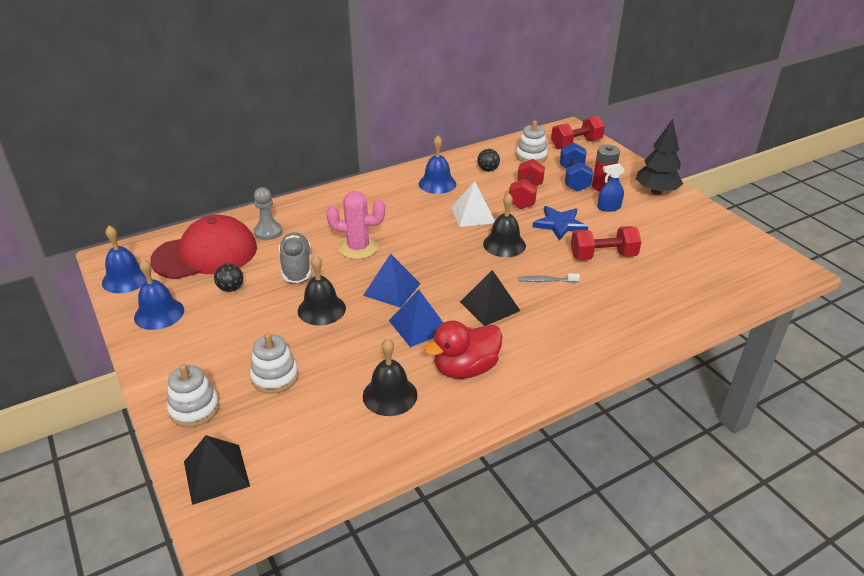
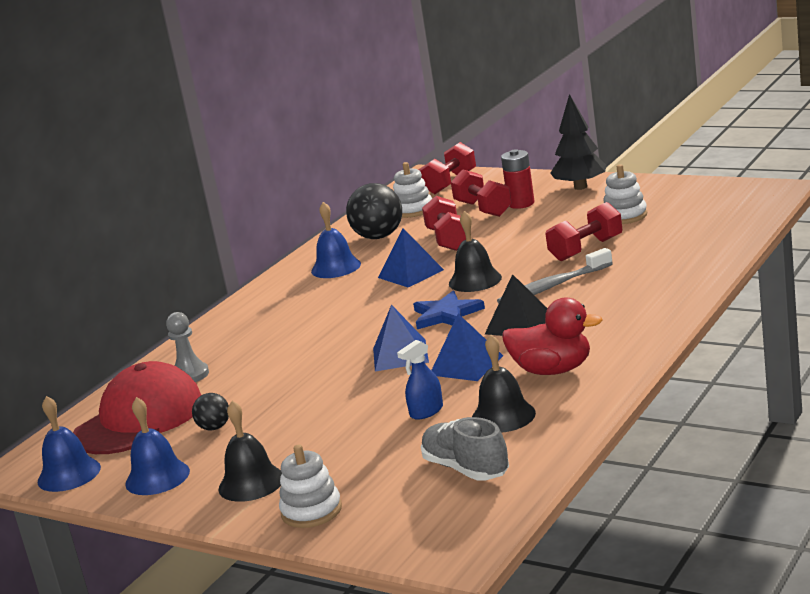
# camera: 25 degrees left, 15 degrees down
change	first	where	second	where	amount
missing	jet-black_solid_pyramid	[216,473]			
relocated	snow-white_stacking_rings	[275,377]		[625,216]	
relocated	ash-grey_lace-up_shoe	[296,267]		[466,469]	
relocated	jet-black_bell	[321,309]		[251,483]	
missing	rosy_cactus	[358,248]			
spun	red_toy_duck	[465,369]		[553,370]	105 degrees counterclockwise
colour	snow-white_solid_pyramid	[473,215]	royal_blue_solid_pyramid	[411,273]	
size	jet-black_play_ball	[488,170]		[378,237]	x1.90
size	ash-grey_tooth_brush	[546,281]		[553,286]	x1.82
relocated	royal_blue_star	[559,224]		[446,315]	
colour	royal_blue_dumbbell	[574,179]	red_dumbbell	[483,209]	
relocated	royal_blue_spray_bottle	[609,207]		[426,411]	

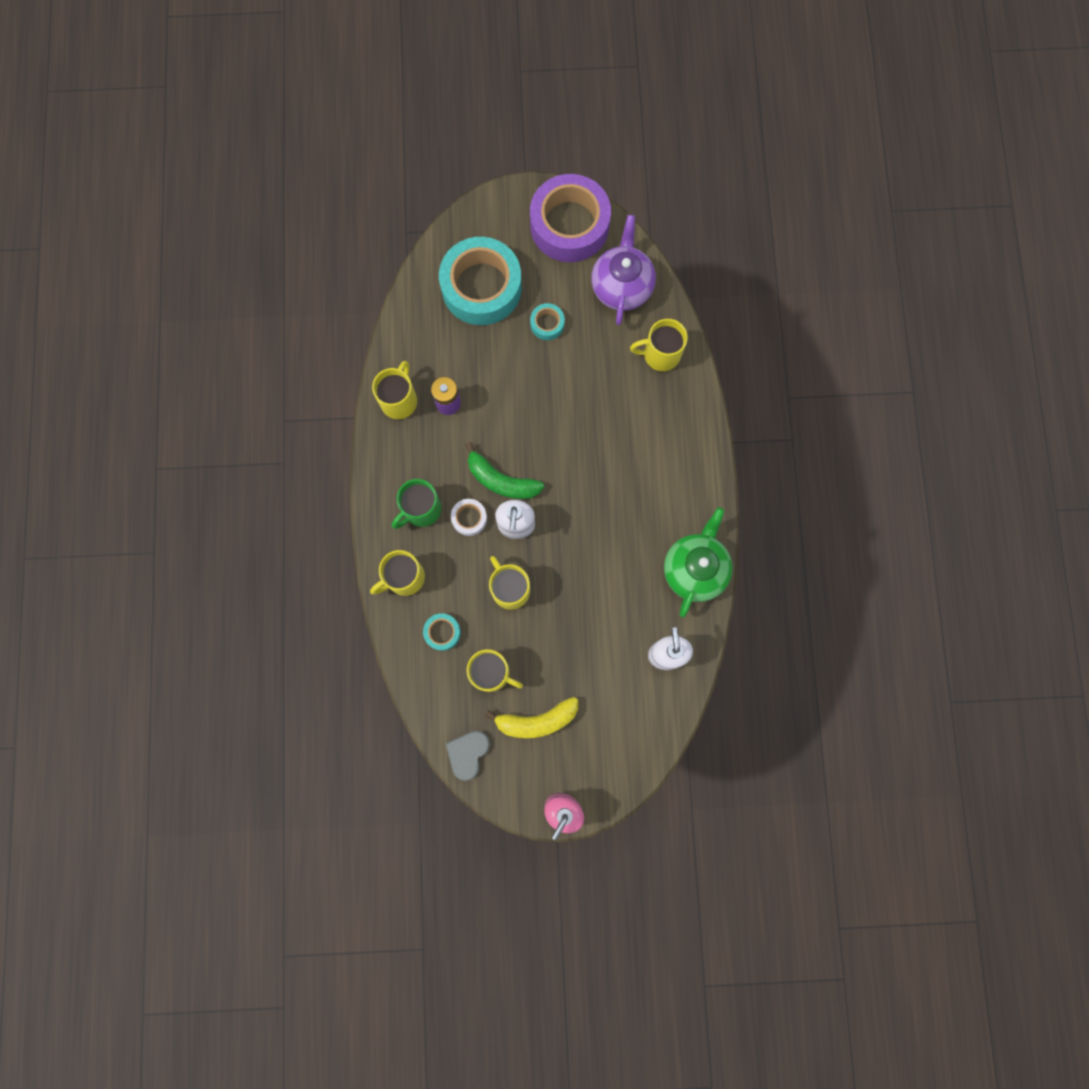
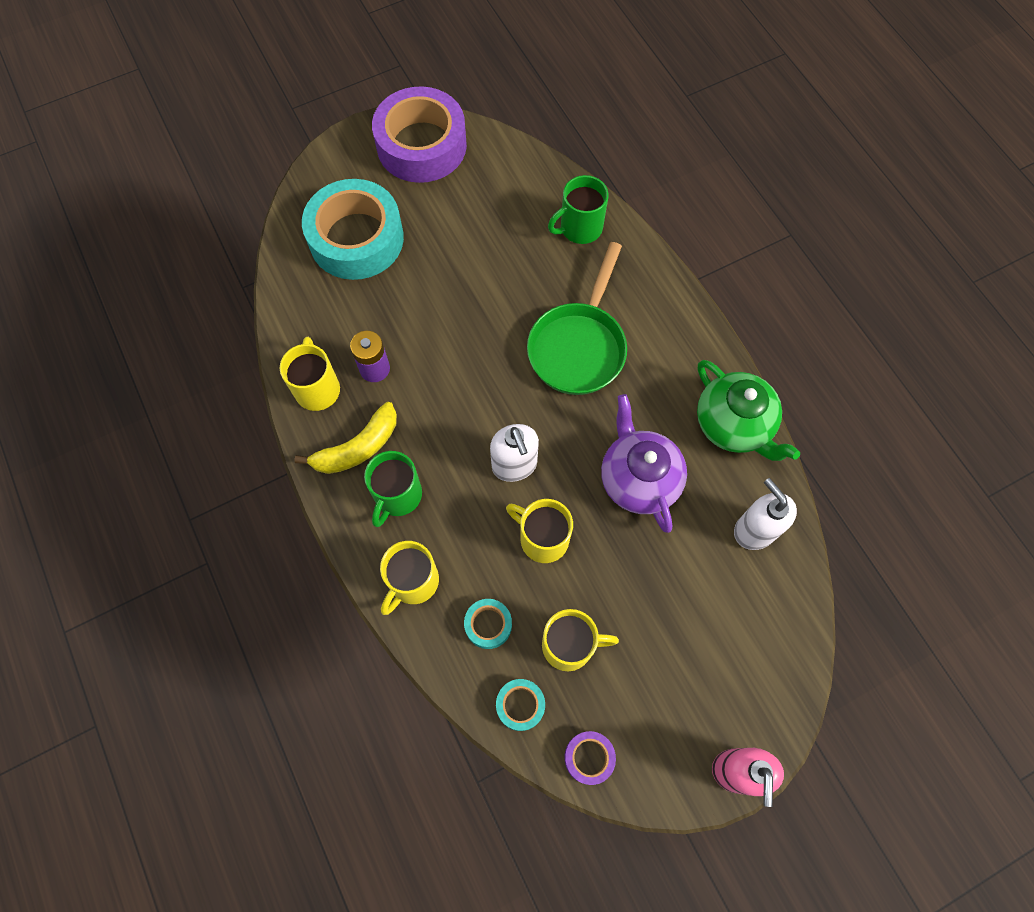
# camera: 25 degrees left, 10 degrees down
change	first	where	second	where	amount
exchanged	ash-grey_love_heart	[467,753]	violet_sticky_tape	[589,757]	
missing	snow-white_sticky_tape	[469,518]			
missing	green_toy_banana	[501,480]			
relocated	yellow_toy_banana	[537,720]		[358,447]	
relocated	aqua_sticky_tape	[547,324]		[520,705]	
relocated	violet_tea_pot	[621,286]		[638,479]	
colour	yellow_coffee_mug	[660,354]	green_coffee_mug	[579,228]	
spun	green_tea_pot	[695,569]		[734,425]	150 degrees clockwise
appeared			green_skillet	[579,346]	

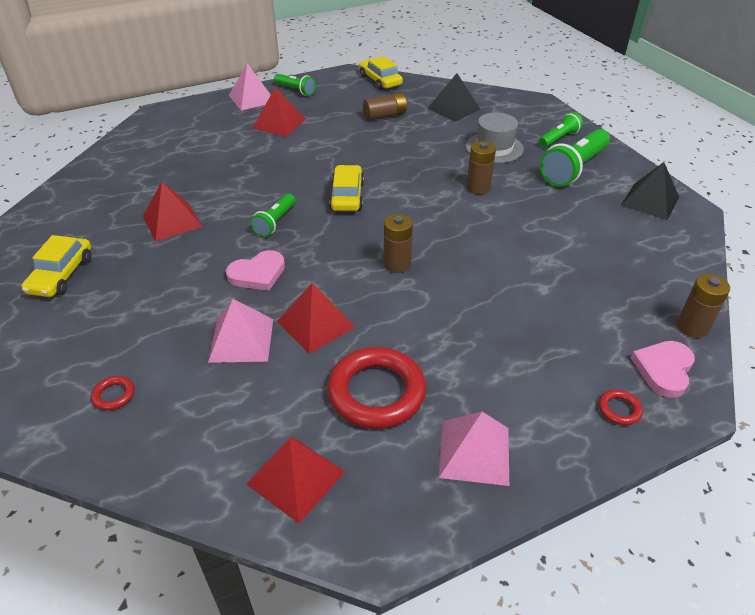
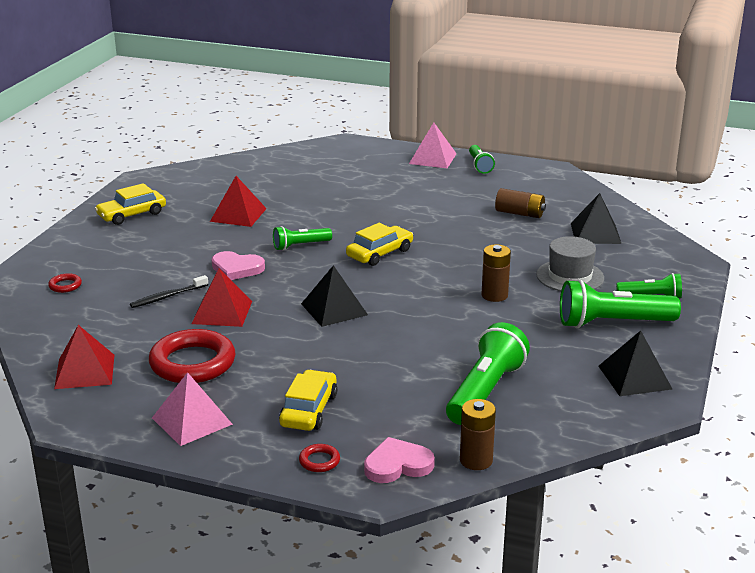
# camera: 45 degrees right, 15 degrees down
change	first	where	second	where	amount
exchanged	rosy_solid_pyramid	[241,340]	jet-black_tooth_brush	[167,296]	
missing	red_solid_pyramid	[279,123]			
relocated	yellow_car	[380,80]		[309,410]	
exchanged	dark_brown_AA_battery	[397,264]	jet-black_solid_pyramid	[334,309]	
appeared			green_flashlight	[485,391]	

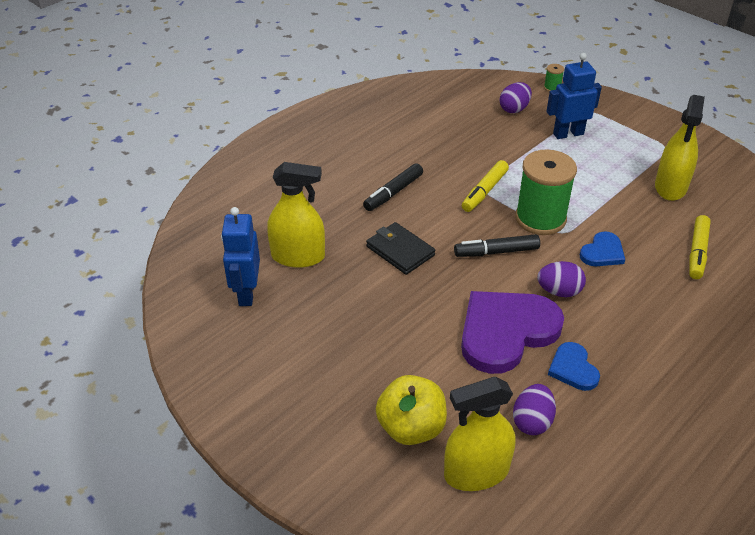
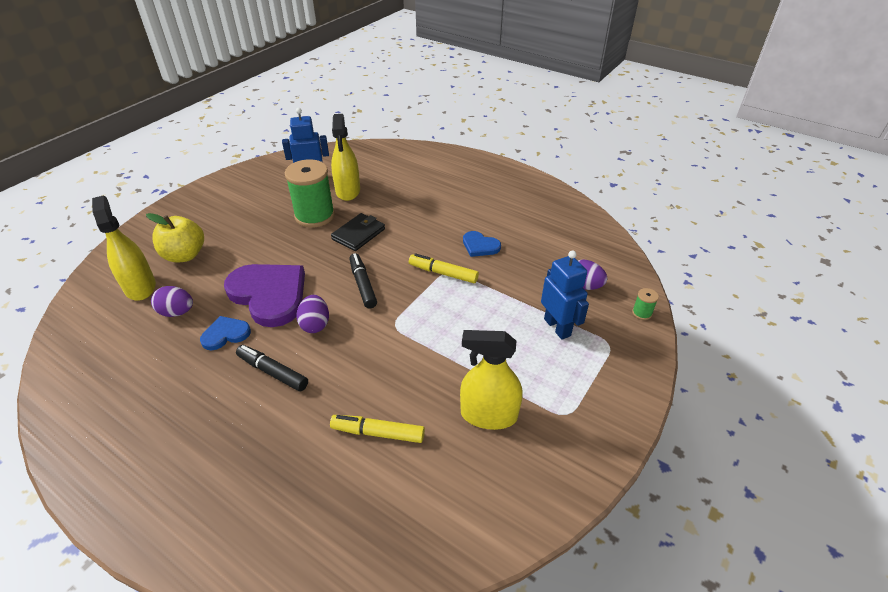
# camera: 80 degrees right, 0 degrees up
change	first	where	second	where	amount
relocated	jet-black_marker_pen	[393,193]		[273,372]	
relocated	green_bobbin	[540,219]		[315,216]	
relocated	royal_blue_love_heart	[602,252]		[480,246]	

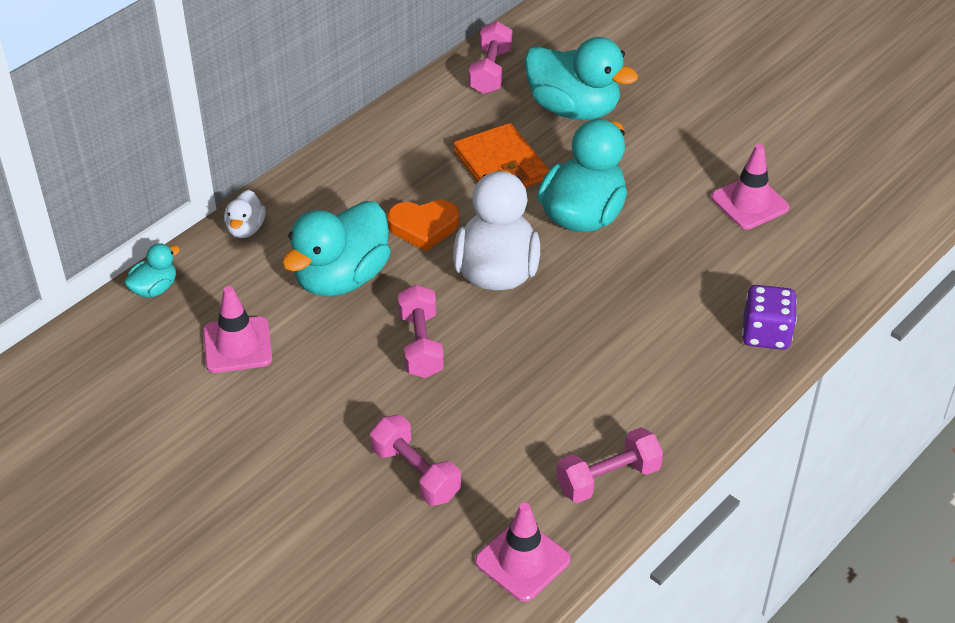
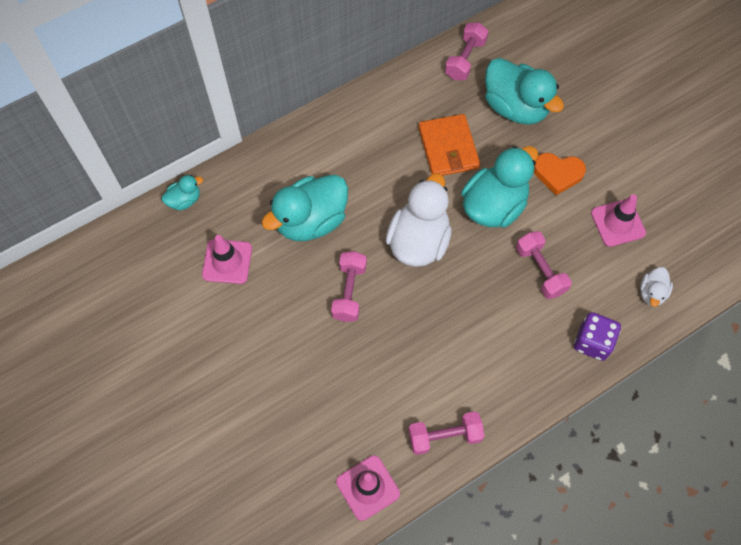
# camera: 15 degrees right, 20 degrees up
change	first	where	second	where	amount
relocated	snow-white_toy_duck	[246,229]		[652,293]	
relocated	rosy_dumbbell	[415,473]		[540,270]	
relocated	orange-coloured_love_heart	[423,227]		[558,174]	

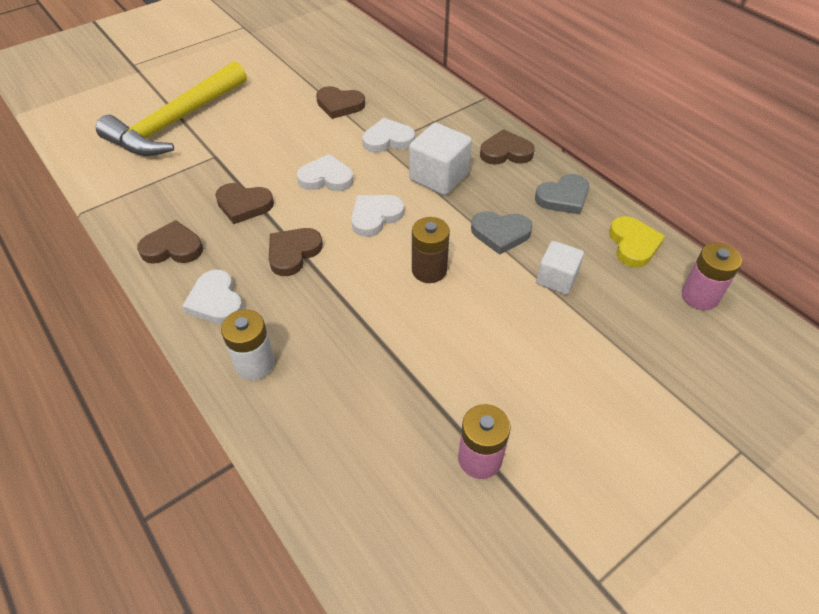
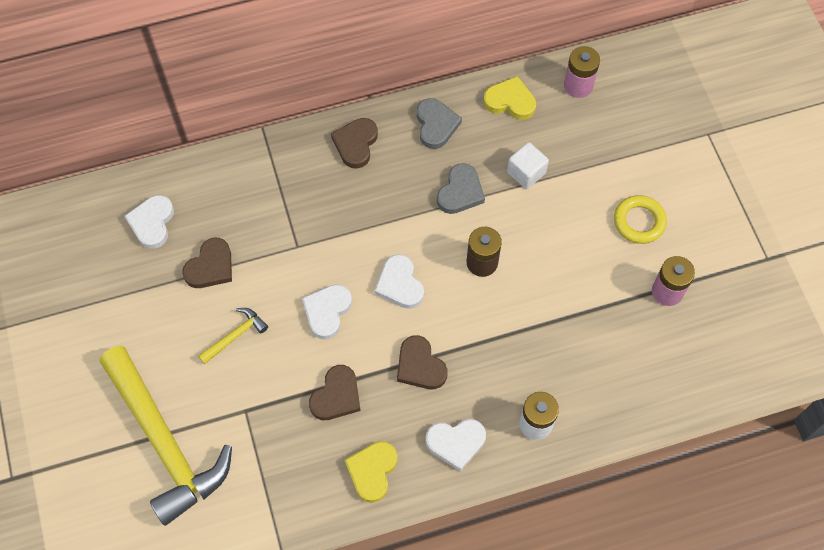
# camera: 70 degrees left, 15 degrees up
change	first	where	second	where	amount
colour	dark_brown_love_heart	[172,248]	yellow_love_heart	[372,471]	
relocated	snow-white_love_heart	[388,140]		[152,223]	
missing	snow-white_solid_cube	[439,177]			
appeared			yellow_carpenter's_hammer	[235,336]	
appeared			yellow_ring	[639,221]	

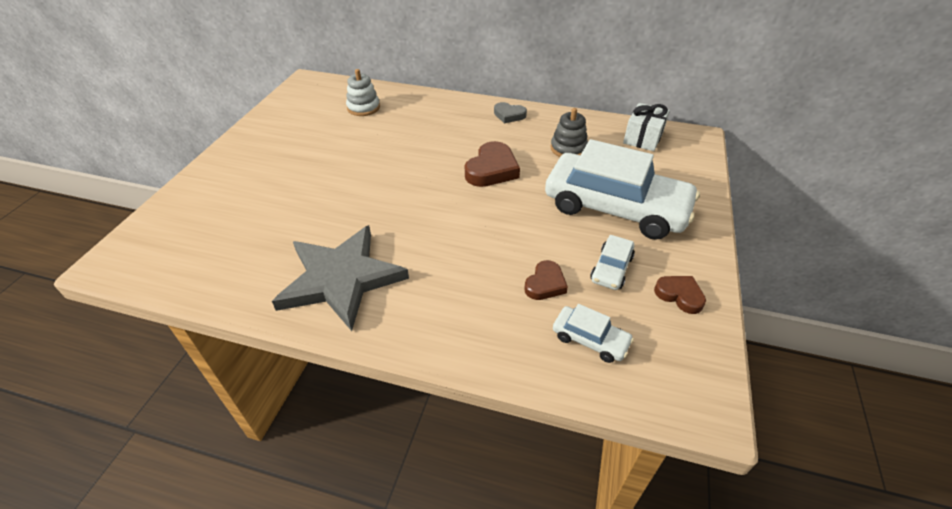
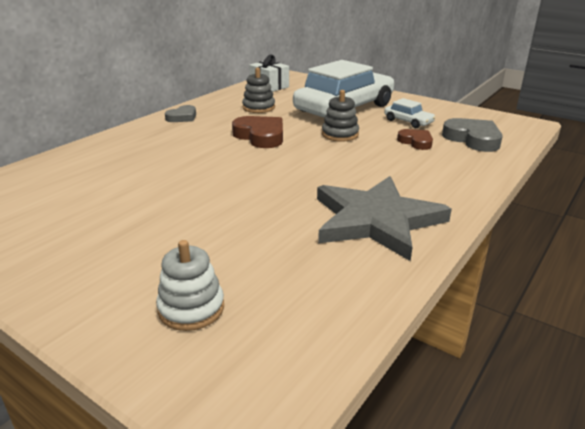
# camera: 70 degrees left, 15 degrees down
change	first	where	second	where	amount
relocated	snow-white_stacking_rings	[363,108]		[191,308]	
exchanged	snow-white_car	[590,339]	ash-grey_love_heart	[473,139]	
missing	dark_brown_love_heart	[679,295]			
appeared			ash-grey_stacking_rings	[340,134]	

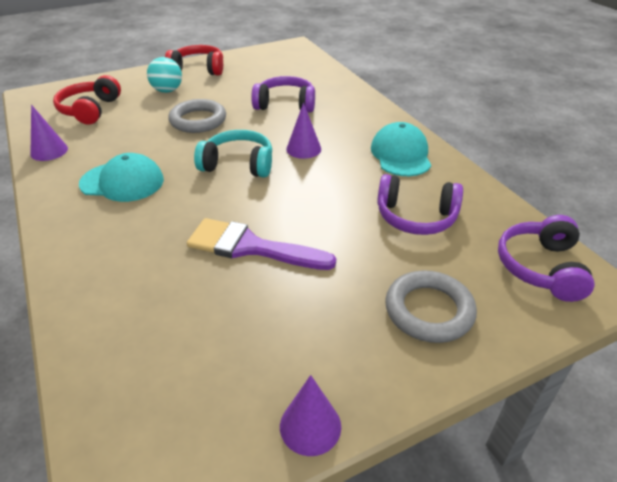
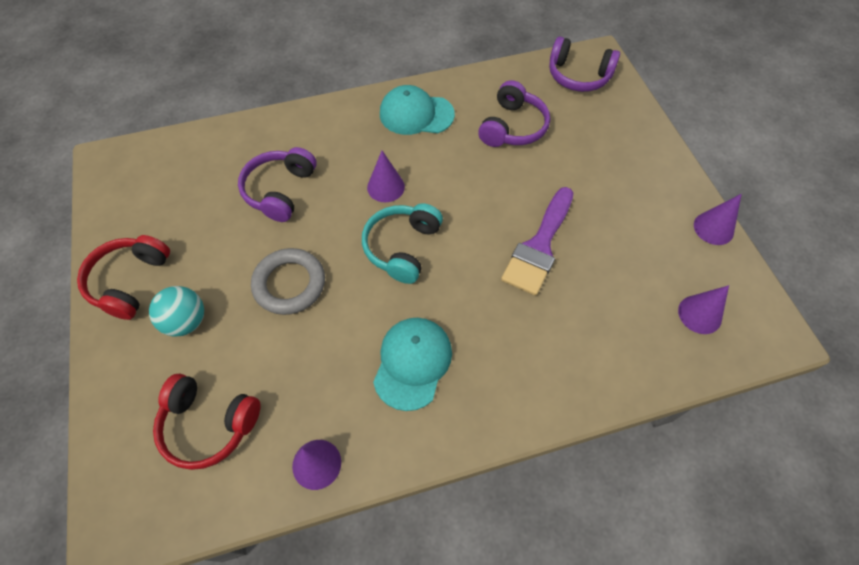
# camera: 80 degrees left, 20 degrees up
change	first	where	second	where	amount
missing	ash-grey_ring	[429,310]			
appeared			violet_cone	[699,314]	

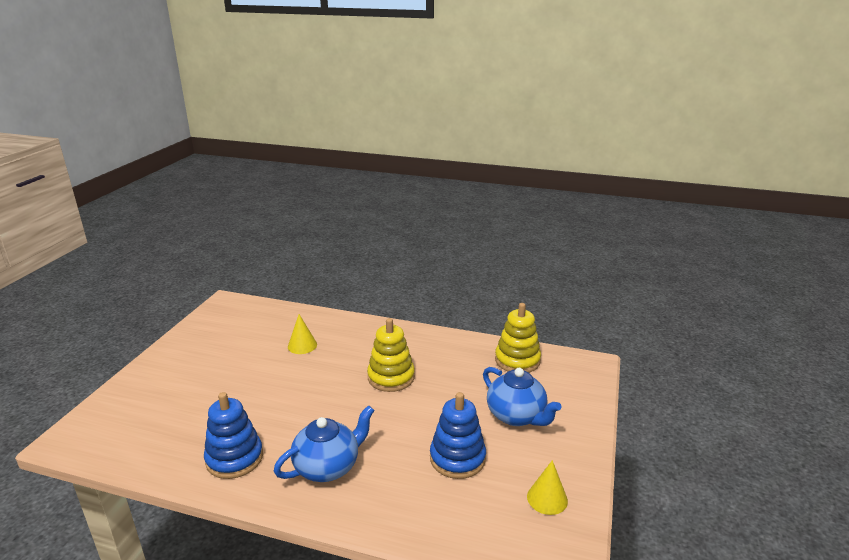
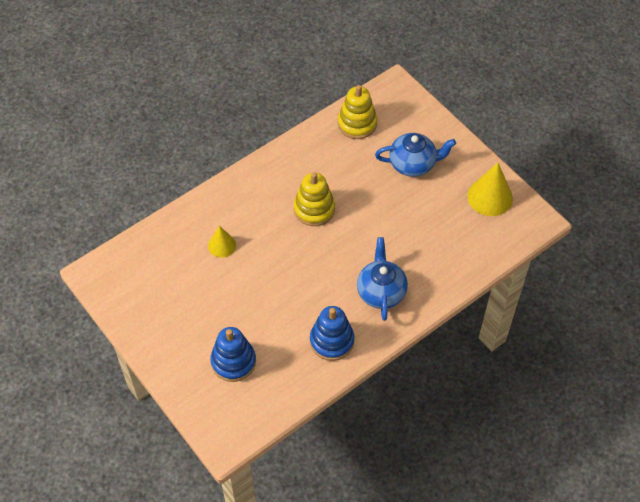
# camera: 55 degrees left, 30 degrees up
change	first	where	second	where	amount
relocated	royal_blue_stacking_rings	[457,458]		[233,362]	
size	yellow_cone	[547,498]		[490,197]	x1.65

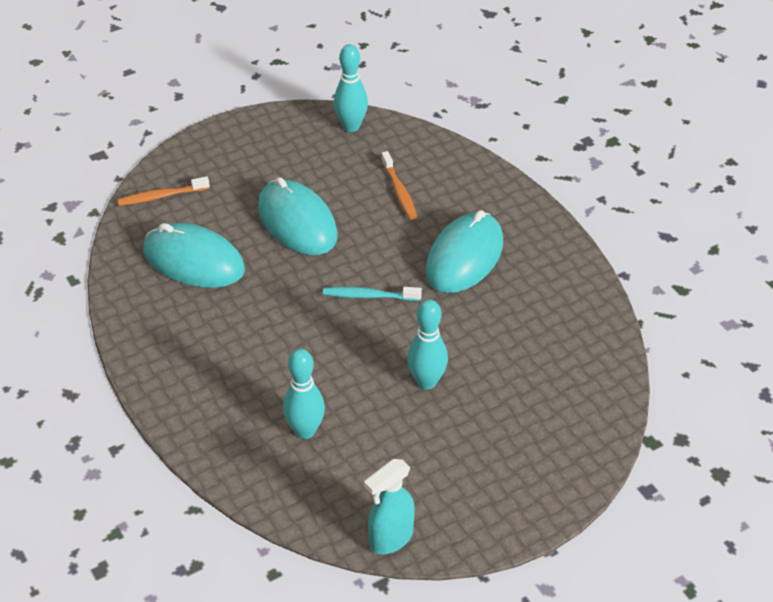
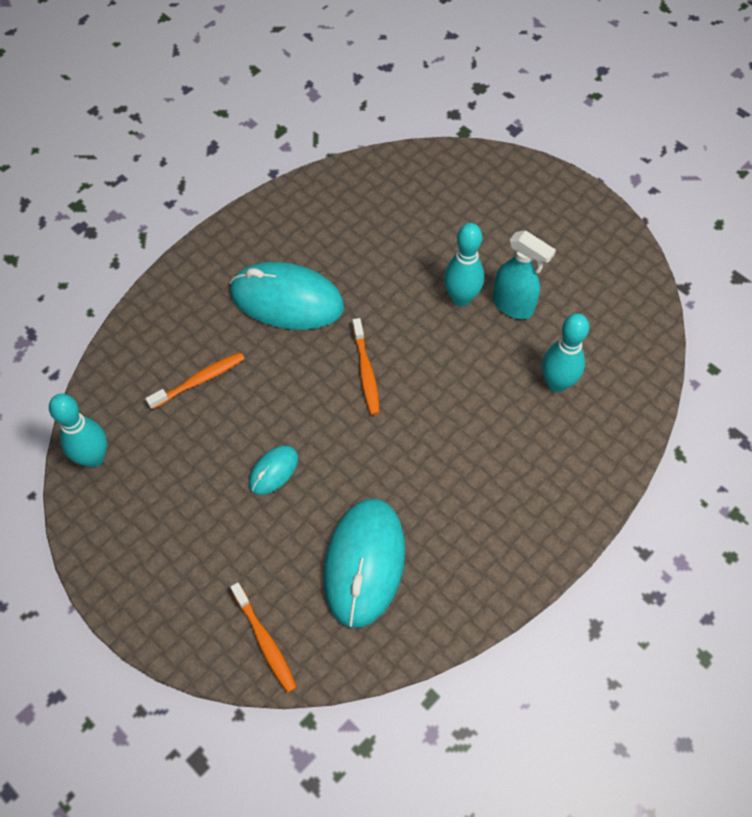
# camera: 105 degrees left, 15 degrees up
change	first	where	second	where	amount
size	aqua_PC_mouse	[297,222]		[273,471]	x0.48
colour	aqua_tooth_brush	[369,296]	orange-coloured_tooth_brush	[366,371]	
relocated	aqua_spray_bottle	[390,539]		[513,306]	

